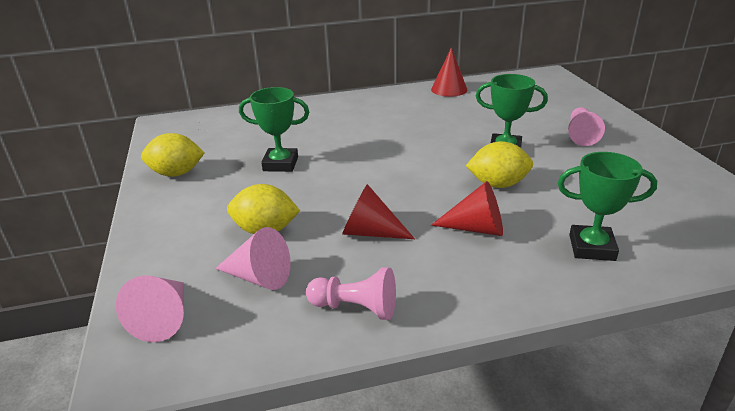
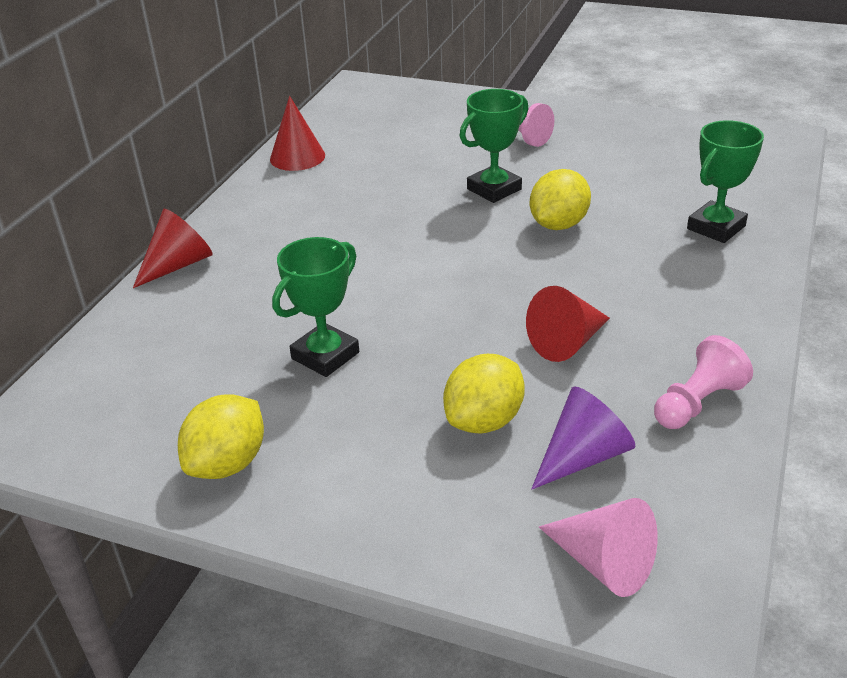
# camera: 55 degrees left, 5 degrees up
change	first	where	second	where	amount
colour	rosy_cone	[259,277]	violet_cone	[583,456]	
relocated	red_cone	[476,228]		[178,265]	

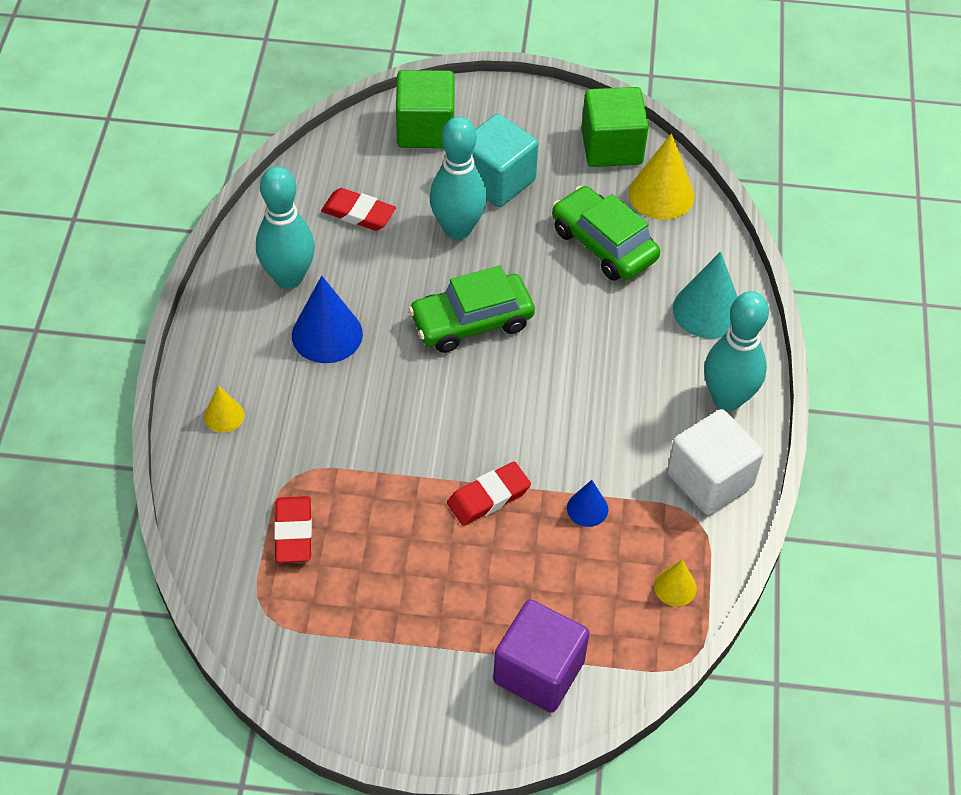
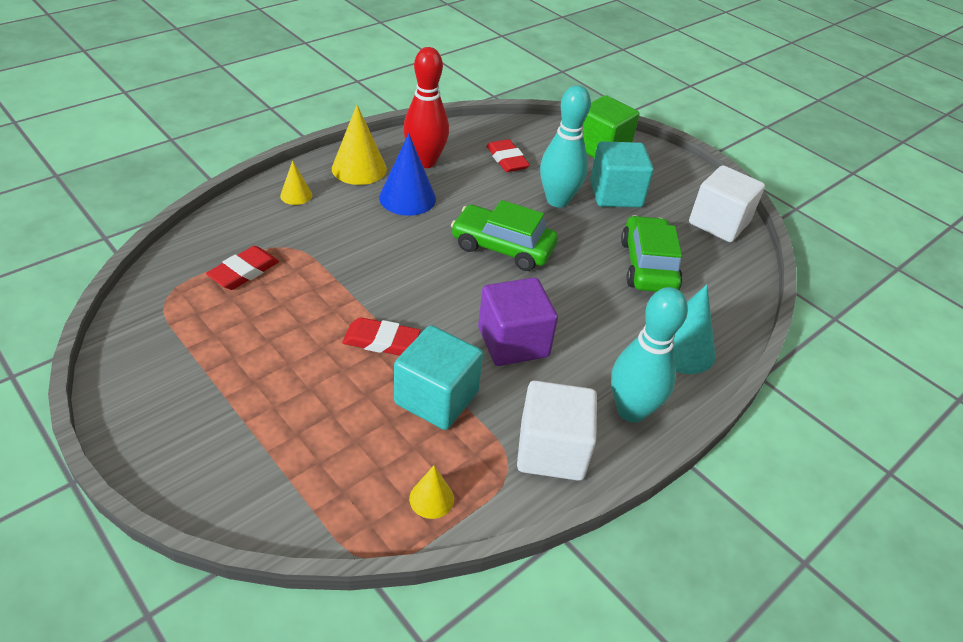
# camera: 40 degrees right, 10 degrees down
change	first	where	second	where	amount
colour	aqua_tenpin	[288,278]	red_tenpin	[425,162]	
relocated	violet_solid_cube	[539,671]		[513,342]	
exchanged	royal_blue_cone	[587,508]	aqua_solid_cube	[436,398]	
colour	green_solid_cube	[611,147]	snow-white_solid_cube	[719,223]	
relocated	yellow_cone	[661,194]		[359,168]	

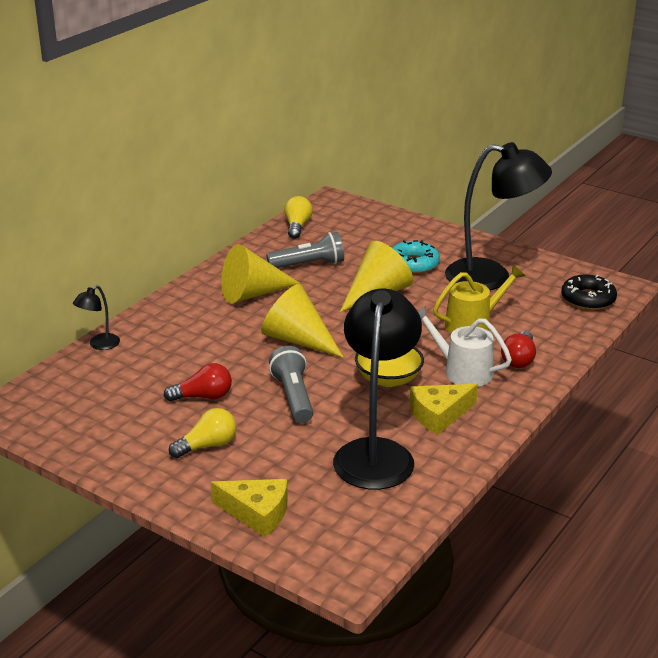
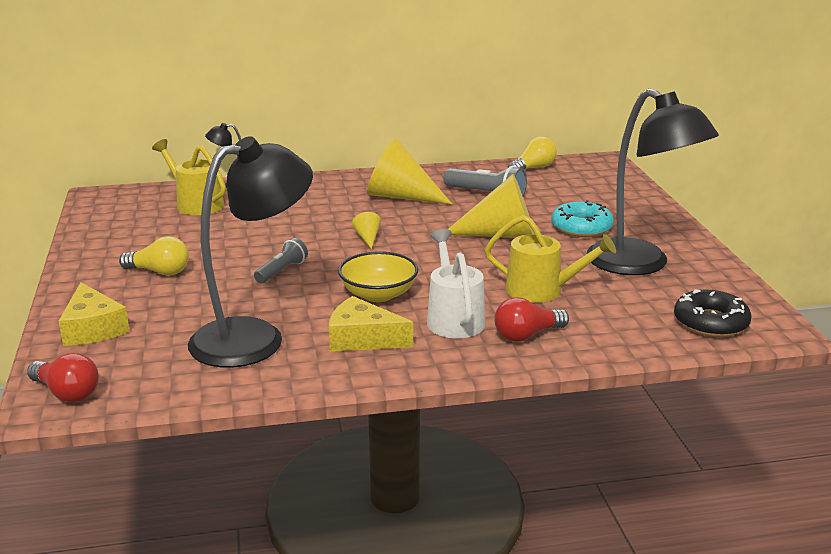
# camera: 45 degrees right, 5 degrees down
change	first	where	second	where	amount
relocated	red_lightbulb	[203,397]		[67,393]	
size	yellow_cone	[298,340]		[367,238]	x0.43
size	ash-grey_flashlight	[293,396]		[282,271]	x0.65
appeared			yellow_watering_can	[196,204]	

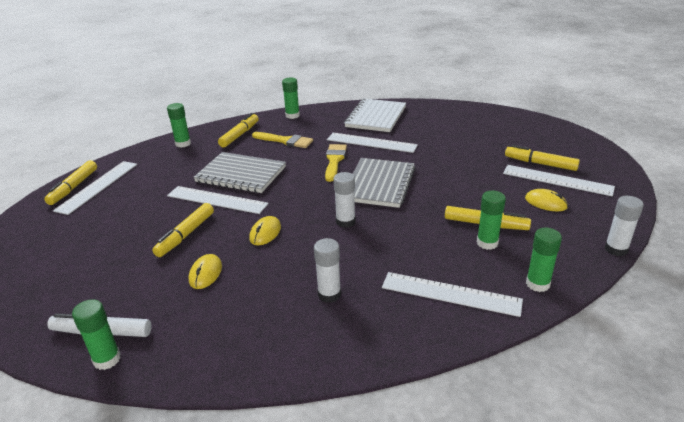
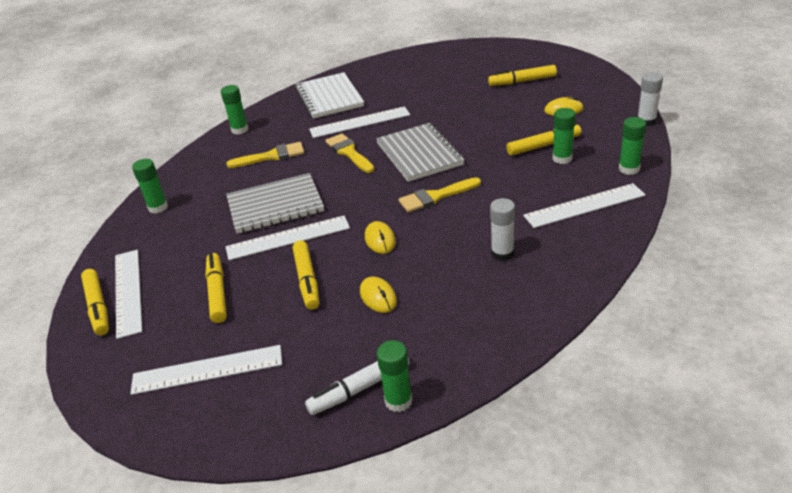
# camera: 35 degrees left, 5 degrees up
change	first	where	second	where	amount
relocated	yellow_marker_pen	[240,135]		[217,292]	
exchanged	snow-white_stick_of_glue	[345,222]	yellow_brush	[435,196]	
relocated	snow-white_ruler	[557,180]		[207,369]	

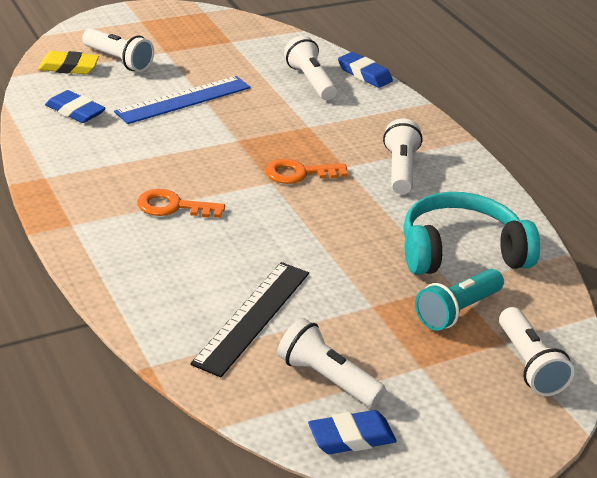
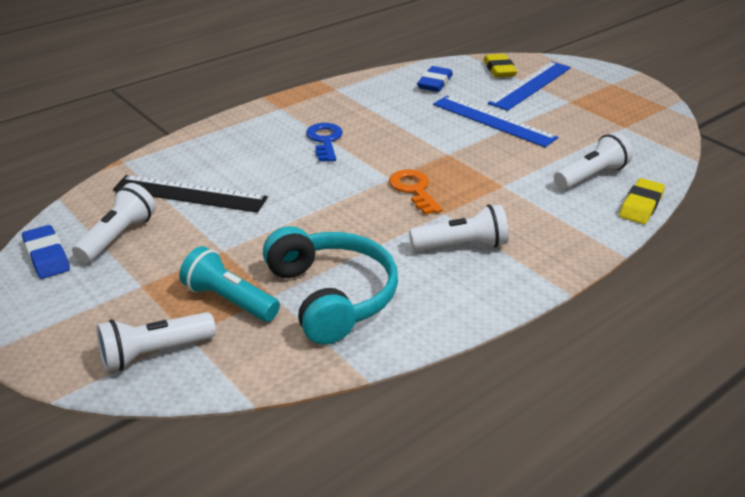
# camera: 80 degrees right, 0 degrees up
change	first	where	second	where	amount
exchanged	snow-white_flashlight	[118,60]	royal_blue_ruler	[530,85]	
colour	orange-coloured_door_key	[173,206]	royal_blue_door_key	[325,140]	
colour	royal_blue_eraser	[364,74]	yellow_eraser	[641,205]	

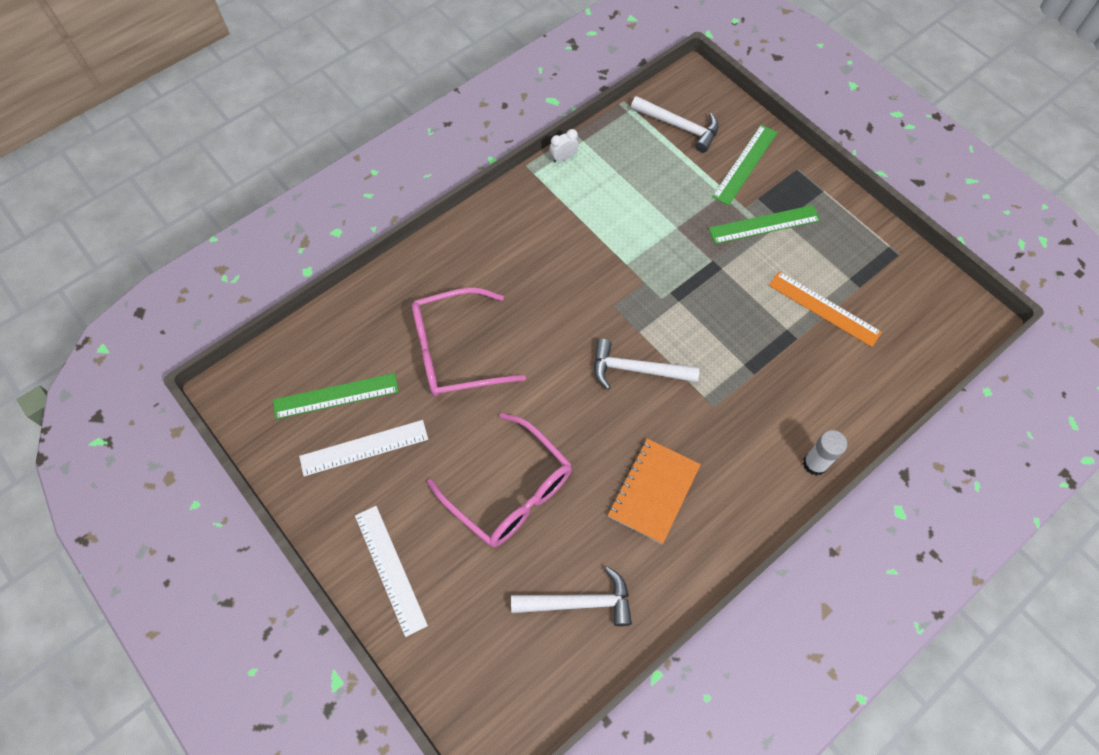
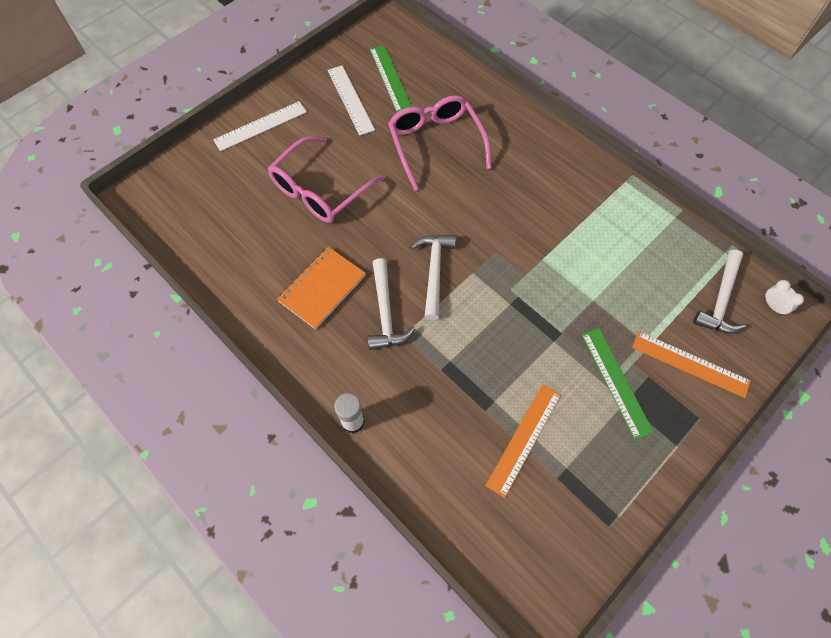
# camera: 85 degrees right, 0 degrees up
change	first	where	second	where	amount
relocated	snow-white_carpenter's_hammer	[578,602]		[385,312]	
relocated	snow-white_bedside_clock	[563,158]		[773,306]	
spun	orange-coloured_notepad	[653,491]		[322,288]	75 degrees counterclockwise
colour	green_ruler	[745,164]	orange-coloured_ruler	[690,364]	

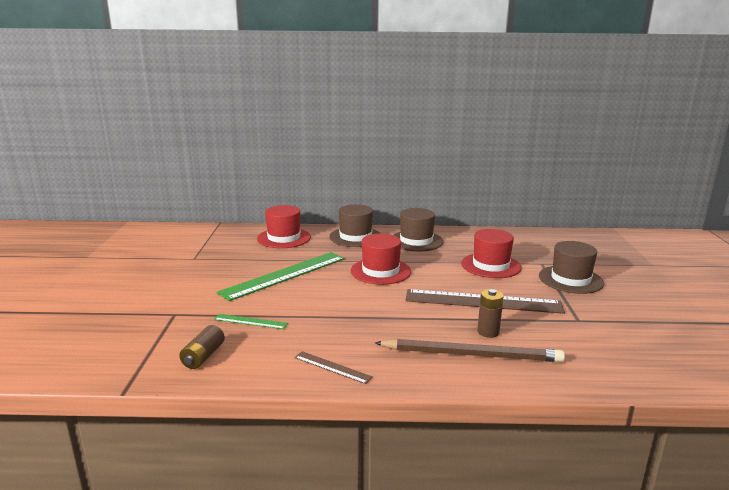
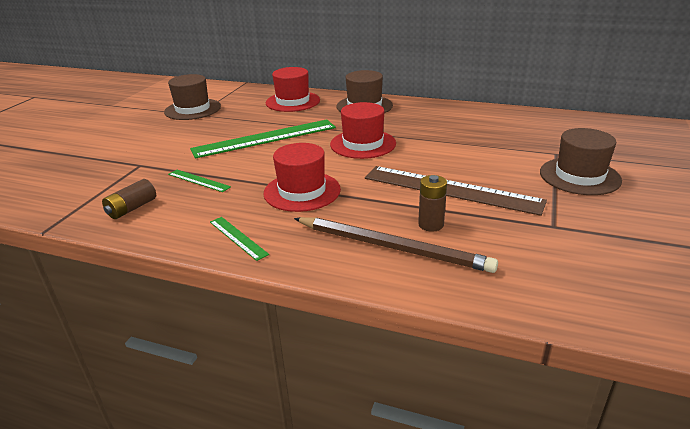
# camera: 20 degrees right, 10 degrees up
change	first	where	second	where	amount
colour	dark_brown_ruler	[332,367]	green_ruler	[238,237]	
relocated	dark_brown_top_hat	[416,241]		[193,109]	
relocated	red_top_hat	[490,265]		[302,191]	

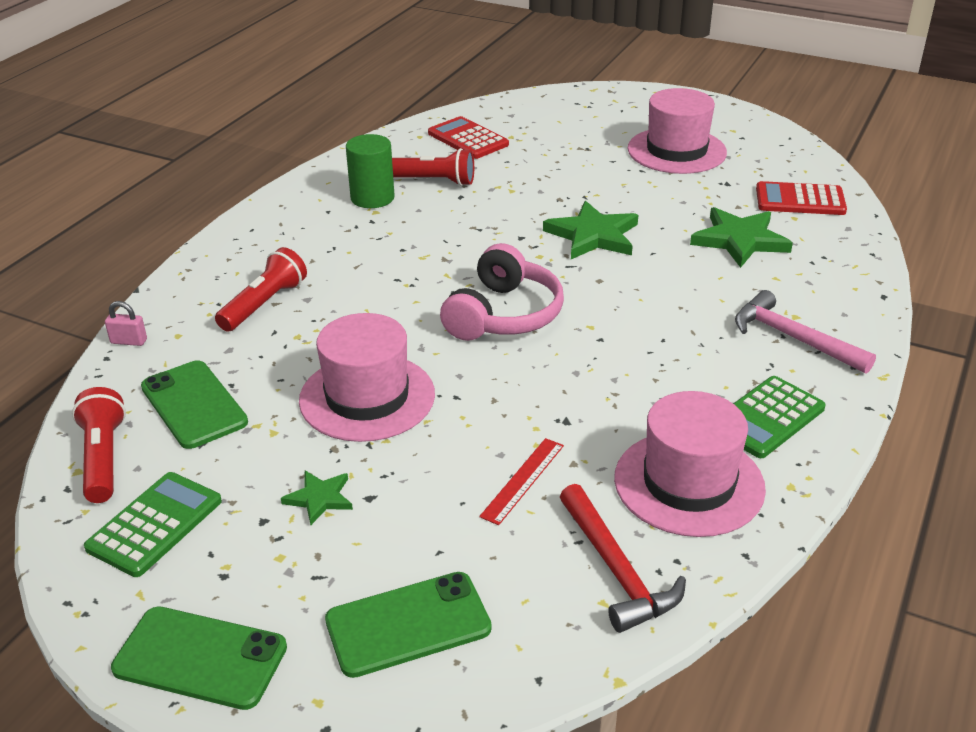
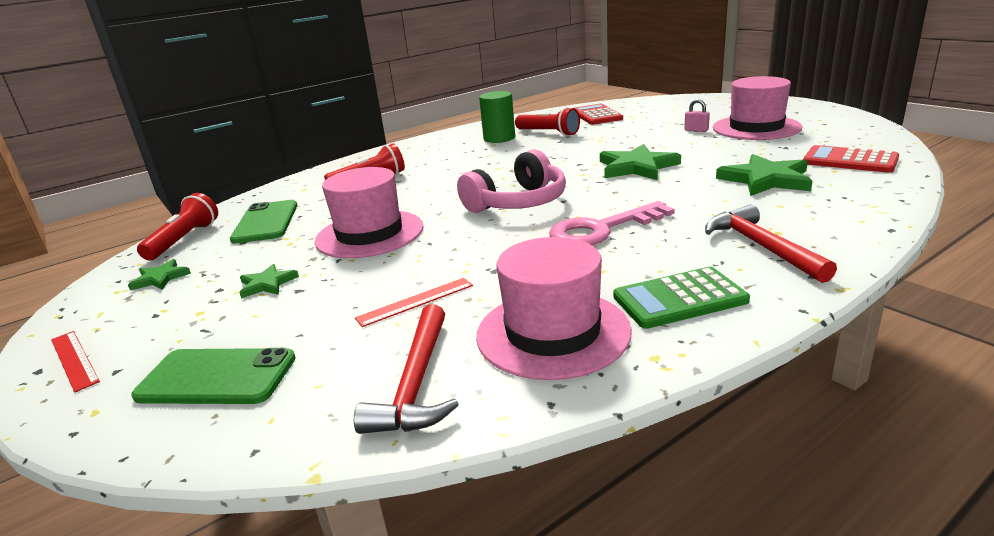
# camera: 30 degrees right, 10 degrees down
change	first	where	second	where	amount
exchanged	green_pocket_calculator	[155,524]	green_star	[160,278]	
relocated	rosy_small_lock	[129,341]		[696,130]	
exchanged	green_smartphone	[200,658]	red_ruler	[74,360]	
colour	rosy_carpenter's_hammer	[793,338]	red_carpenter's_hammer	[761,247]	
appeared			rosy_door_key	[601,229]	

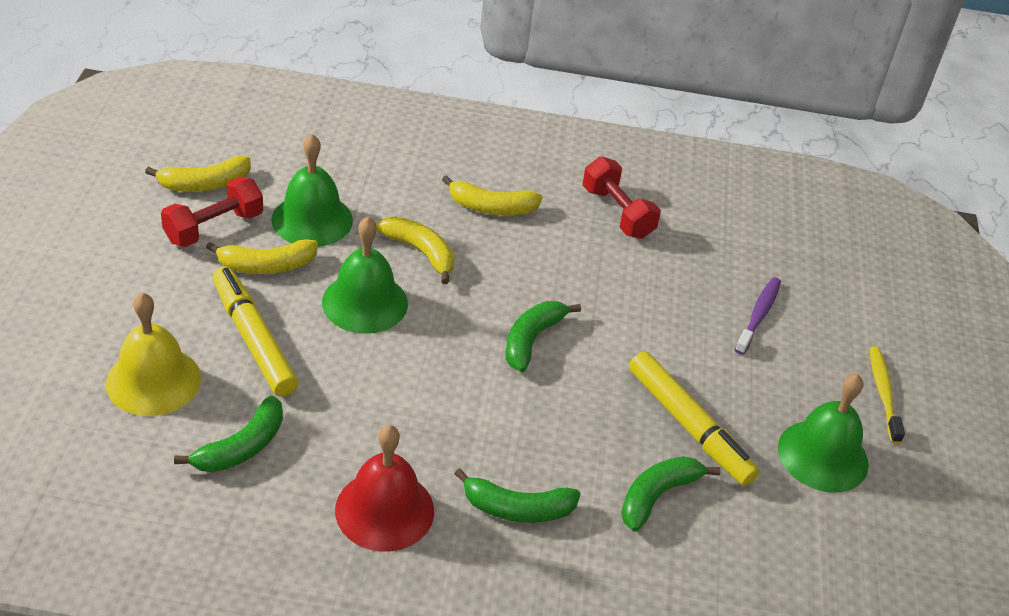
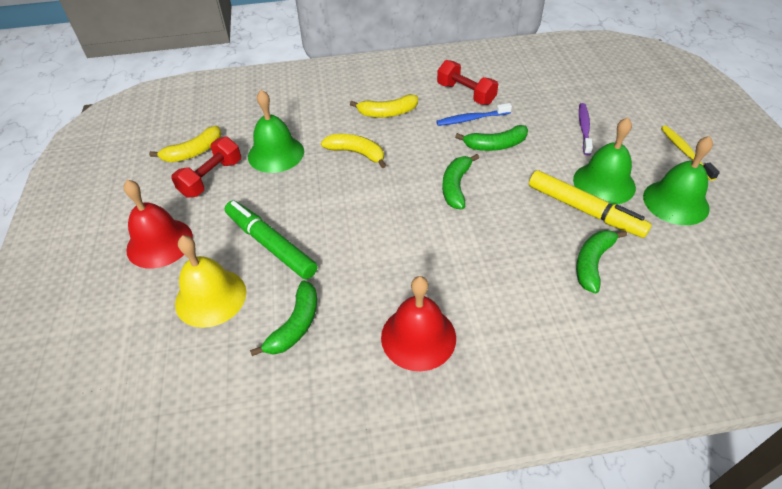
# camera: 10 degrees left, 5 degrees up
change	first	where	second	where	amount
missing	yellow_toy_banana	[266,266]			
colour	yellow_marker_pen	[254,339]	green_marker_pen	[271,244]	
relocated	green_bell	[365,302]		[604,183]	
relocated	green_toy_banana	[517,508]		[495,145]	
appeared			red_bell	[159,243]	
appeared			royal_blue_tooth_brush	[471,119]	

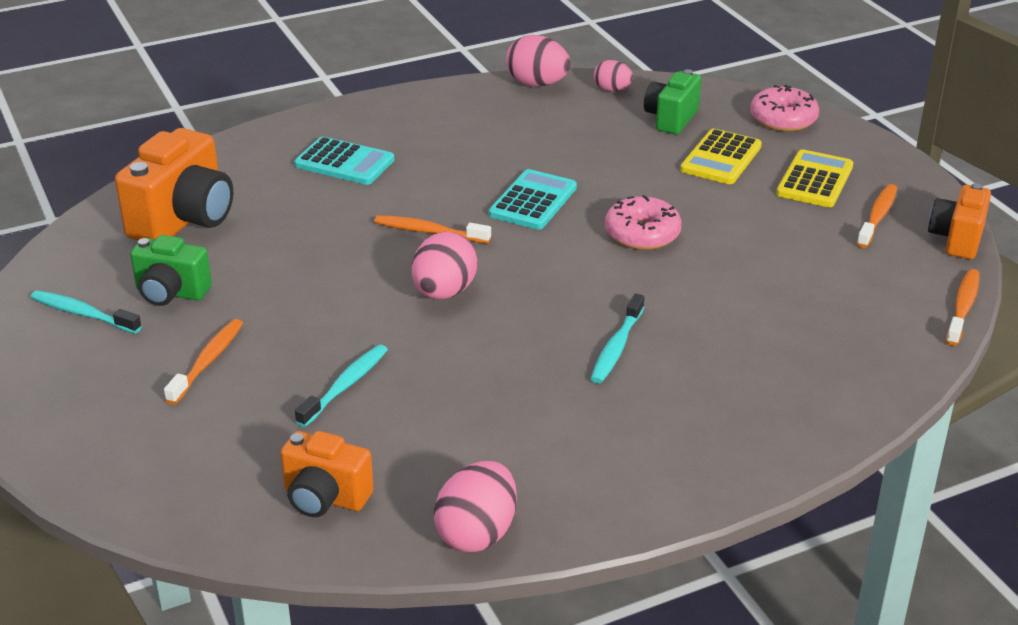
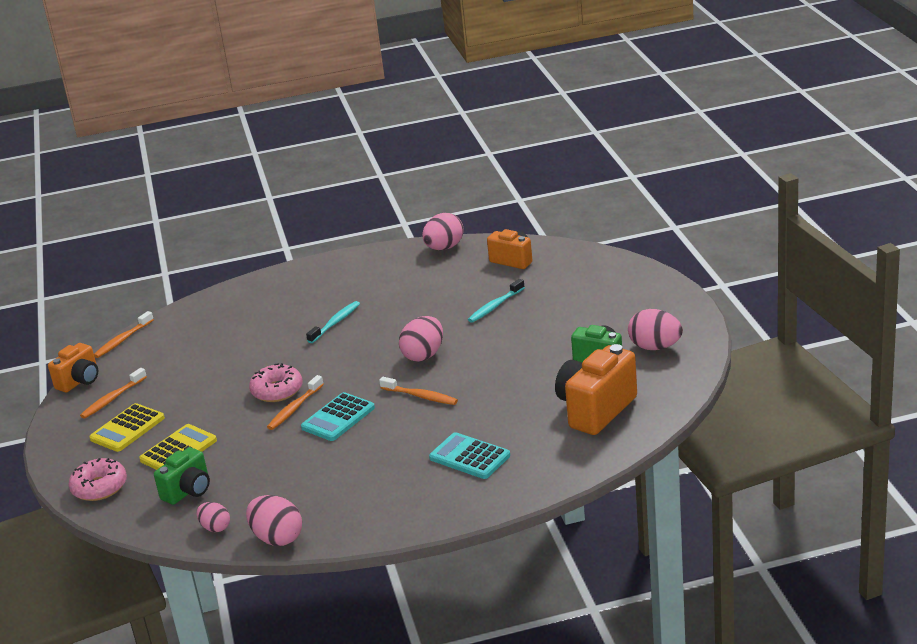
# camera: 165 degrees left, 5 degrees down
change	first	where	second	where	amount
exchanged	aqua_tooth_brush	[83,314]	rosy_toy_egg	[655,347]	
relocated	orange-coloured_tooth_brush	[208,361]		[294,408]	

